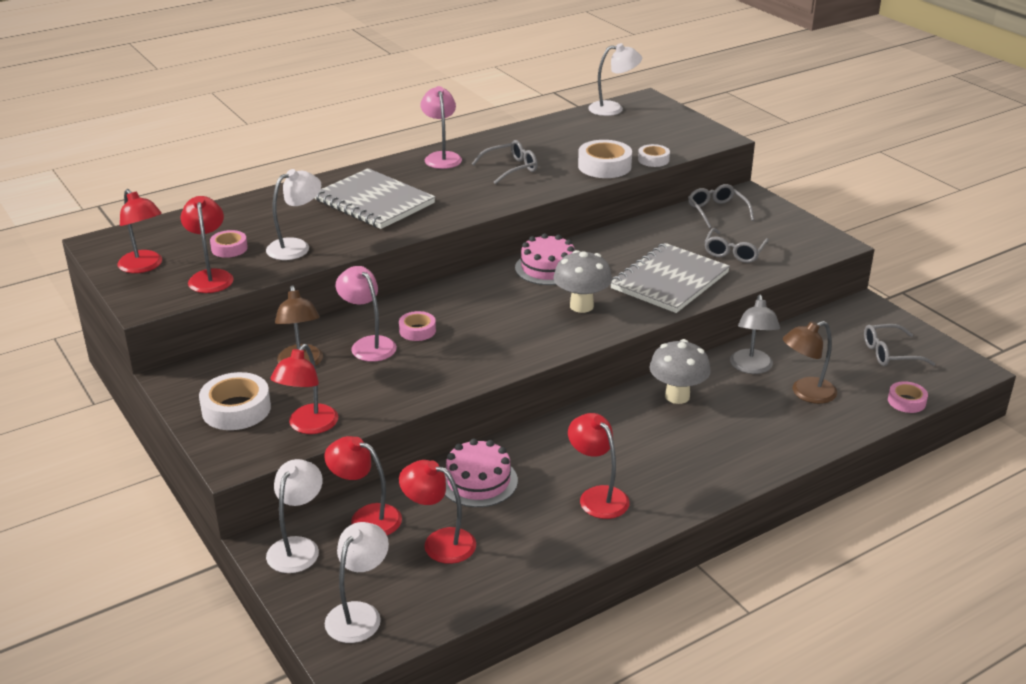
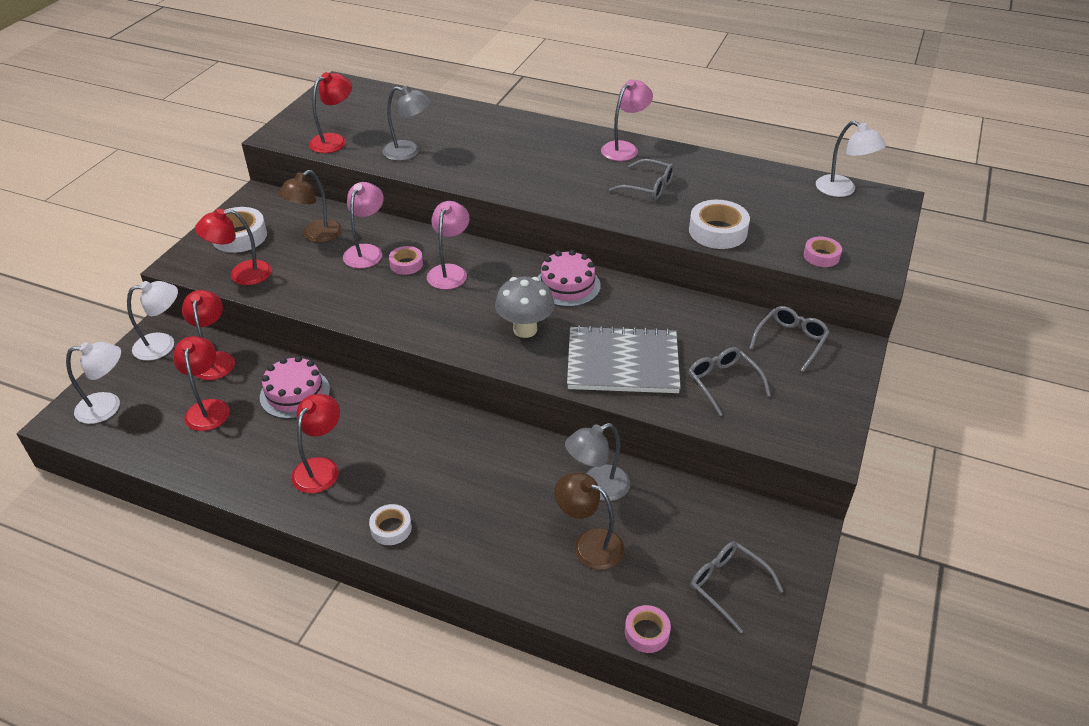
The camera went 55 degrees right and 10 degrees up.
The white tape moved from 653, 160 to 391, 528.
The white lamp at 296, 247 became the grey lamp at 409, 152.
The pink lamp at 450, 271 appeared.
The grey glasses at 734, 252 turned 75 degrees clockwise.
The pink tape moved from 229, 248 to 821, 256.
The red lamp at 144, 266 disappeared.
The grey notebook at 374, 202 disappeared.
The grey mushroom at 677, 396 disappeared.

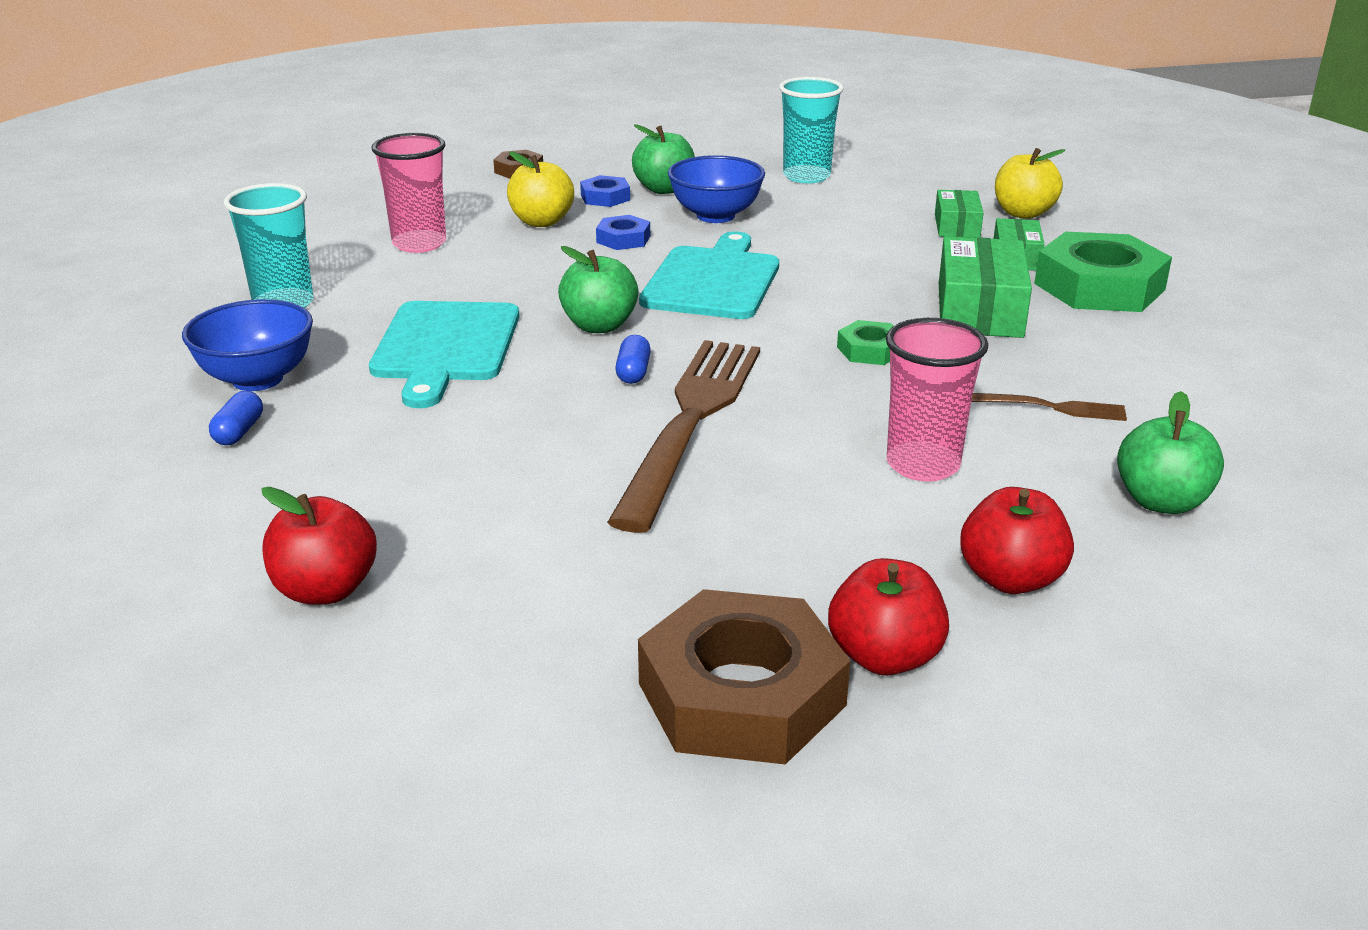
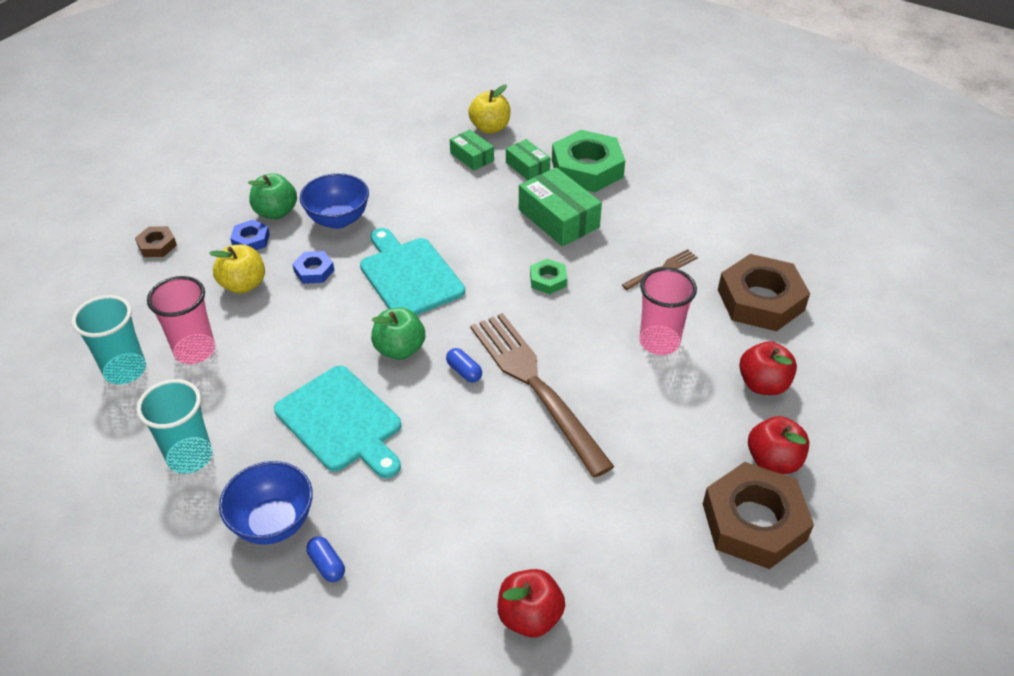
The camera went 45 degrees left and 15 degrees up.
The turquoise cup moved from 806, 176 to 125, 370.
The green apple at 1161, 502 was replaced by the brown nut at 760, 300.

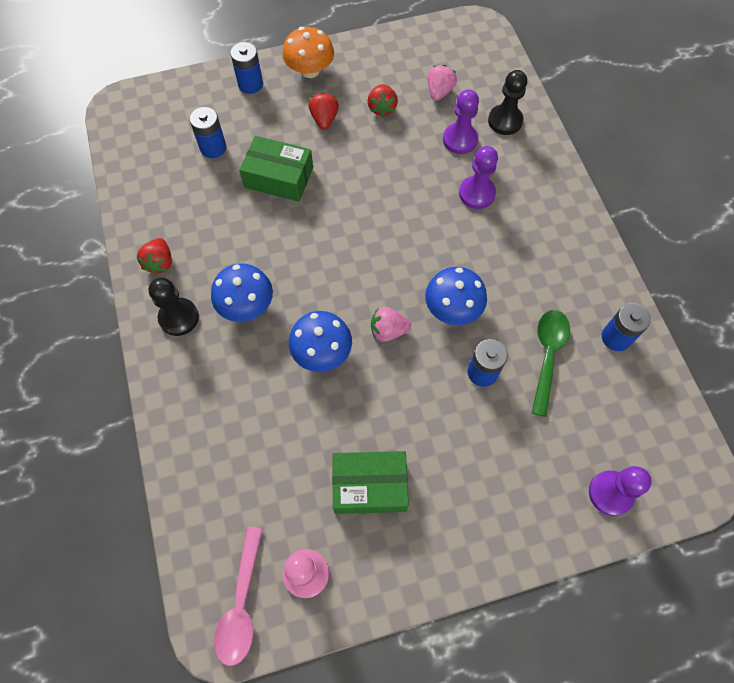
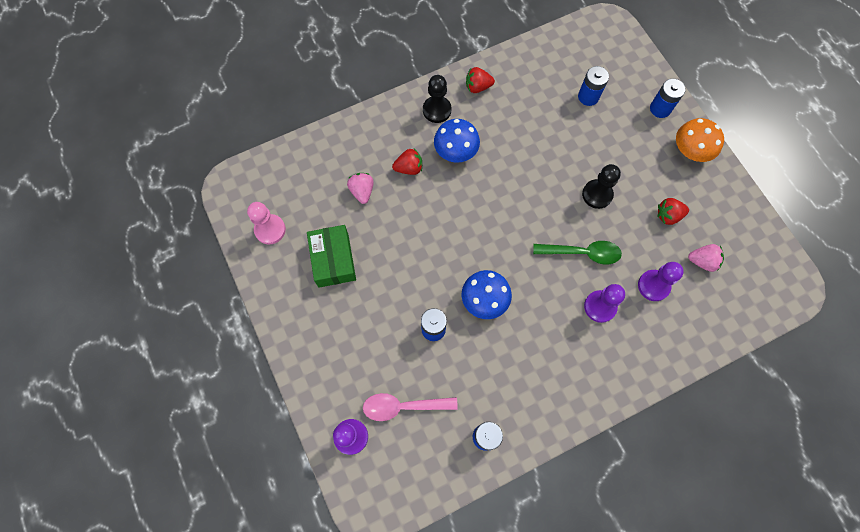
The camera went 80 degrees right and 5 degrees up.
The pink strawberry moved from 388, 330 to 362, 191.
The pink spoon moved from 241, 604 to 403, 406.
The red strawberry moved from 324, 119 to 409, 168.
The green spoon moved from 547, 355 to 582, 253.
The black pawn moved from 505, 121 to 597, 194.
The green box at 279, 177 disappeared.
The blue mushroom at 322, 352 disappeared.

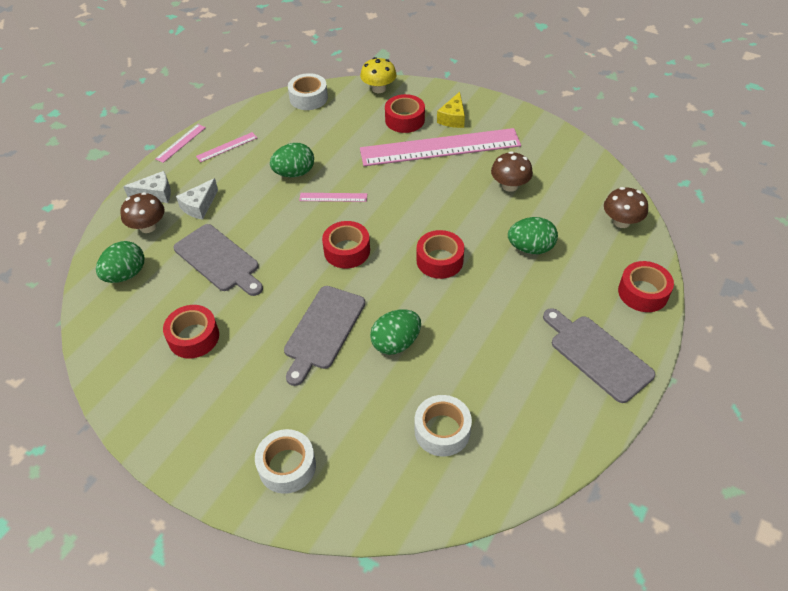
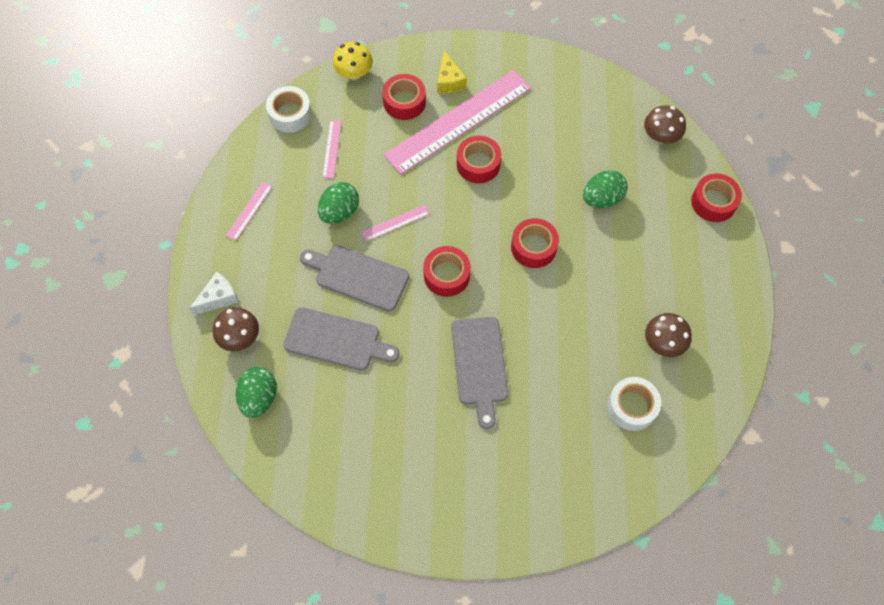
The camera went 30 degrees left and 15 degrees up.
The grey cutting board moved from 597, 355 to 358, 276.
The pink ruler moved from 181, 143 to 332, 149.
The red tape moved from 193, 337 to 478, 164.
The brown mushroom moved from 509, 186 to 663, 343.
The white cheese at 199, 206 disappeared.
The white tape at 287, 466 disappeared.
The green egg at 396, 343 disappeared.

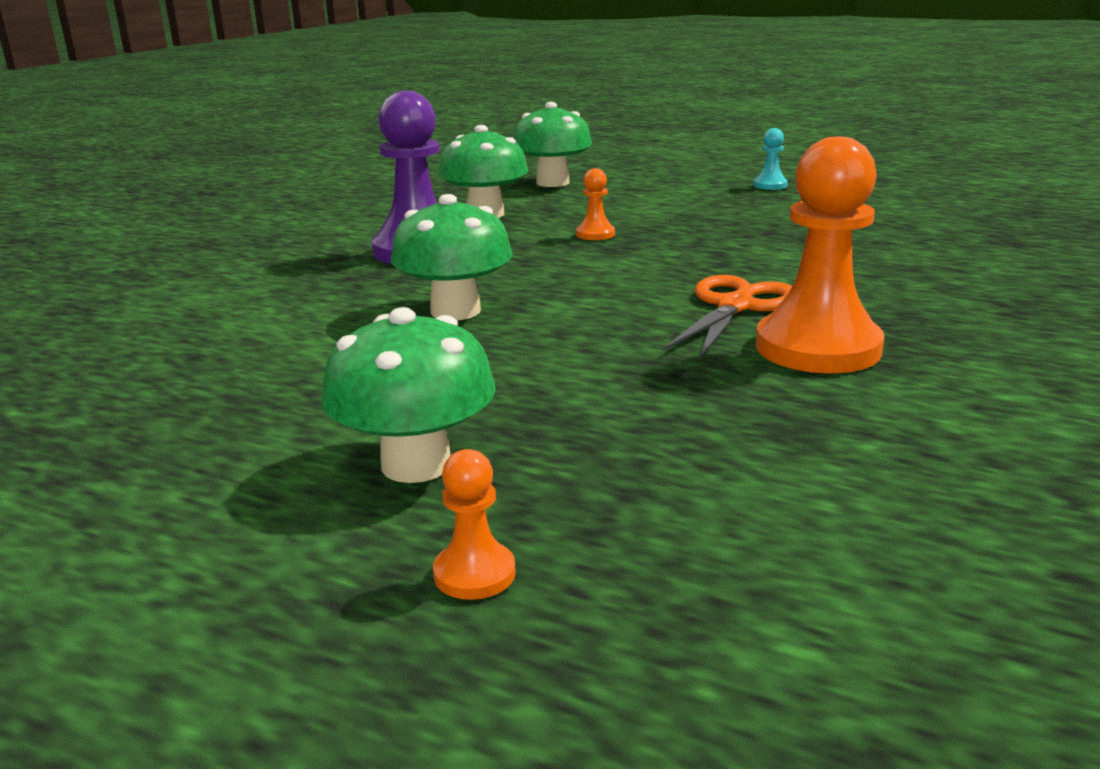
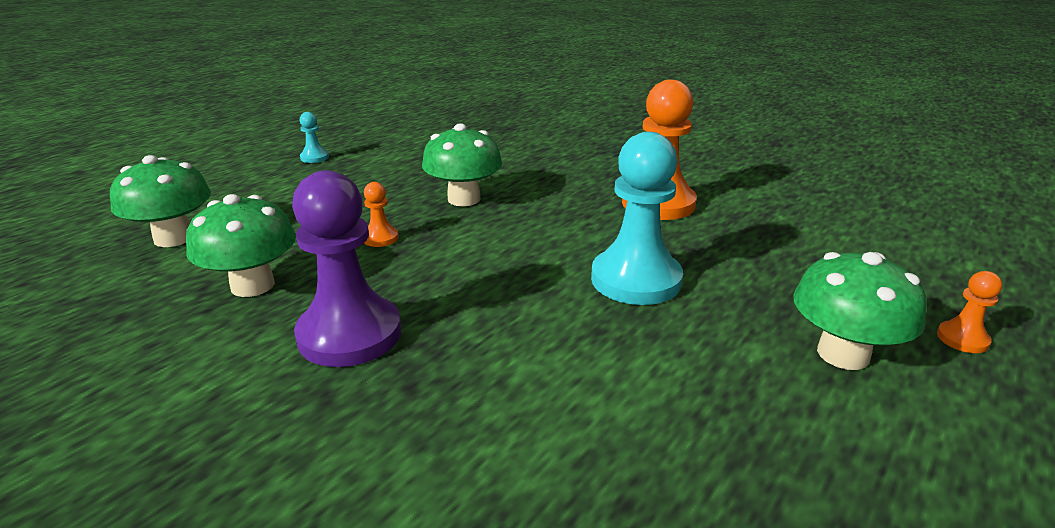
The camera went 80 degrees left and 5 degrees up.
The green mushroom moved from 455, 311 to 464, 199.
The turquoise pawn at 635, 280 appeared.
The orange scissors at 735, 306 disappeared.

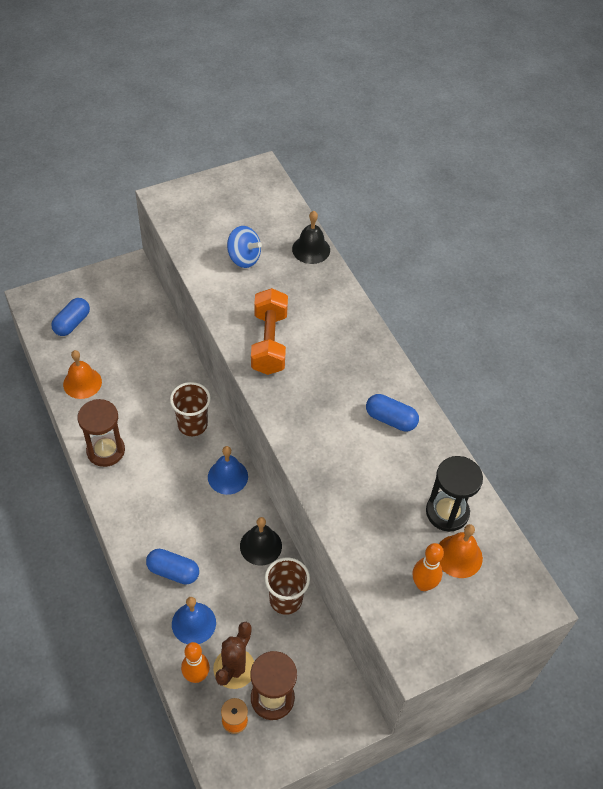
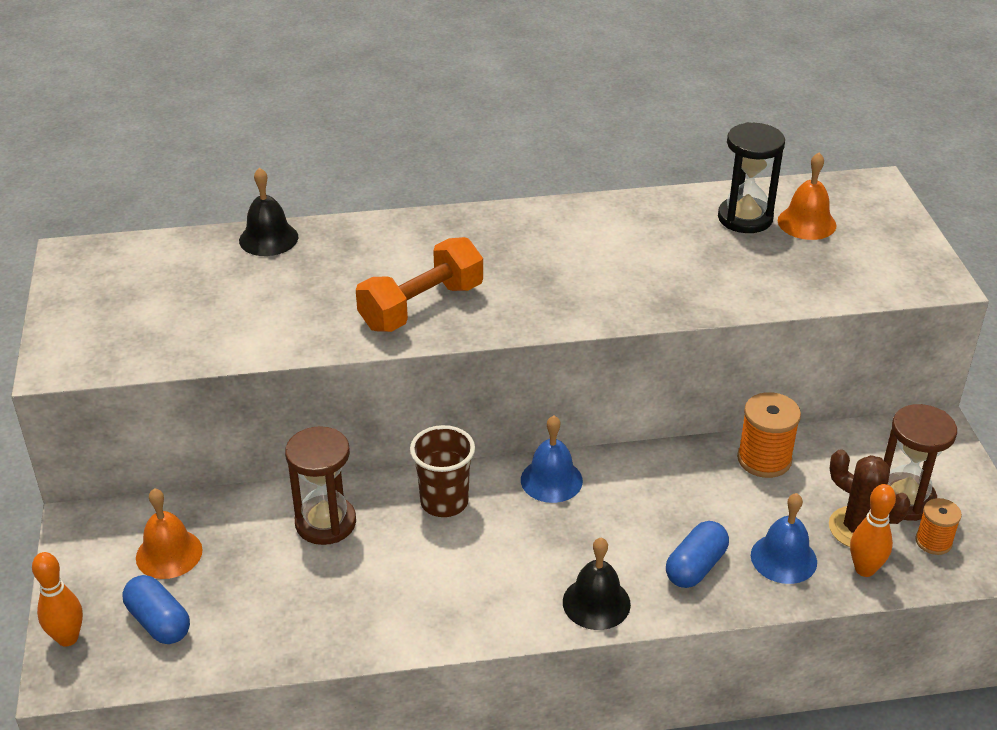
The camera went 70 degrees left and 15 degrees down.
The orange bowling pin moved from 423, 584 to 67, 638.
The orange bell moved from 82, 383 to 169, 553.
The brown hourglass moved from 105, 450 to 325, 523.
The orange dumbbell at 269, 342 turned 60 degrees counterclockwise.
The black bell moved from 260, 546 to 596, 603.
The brown cup at 285, 599 was replaced by the orange spool at 764, 459.
The blue spinning top at 244, 258 disappeared.
The blue capsule at 390, 419 disappeared.

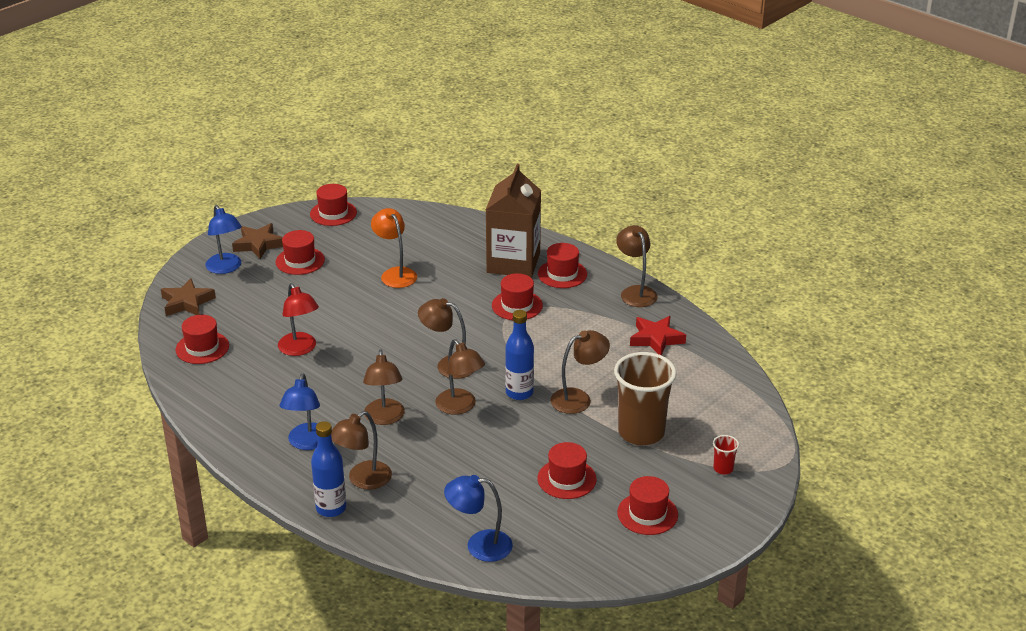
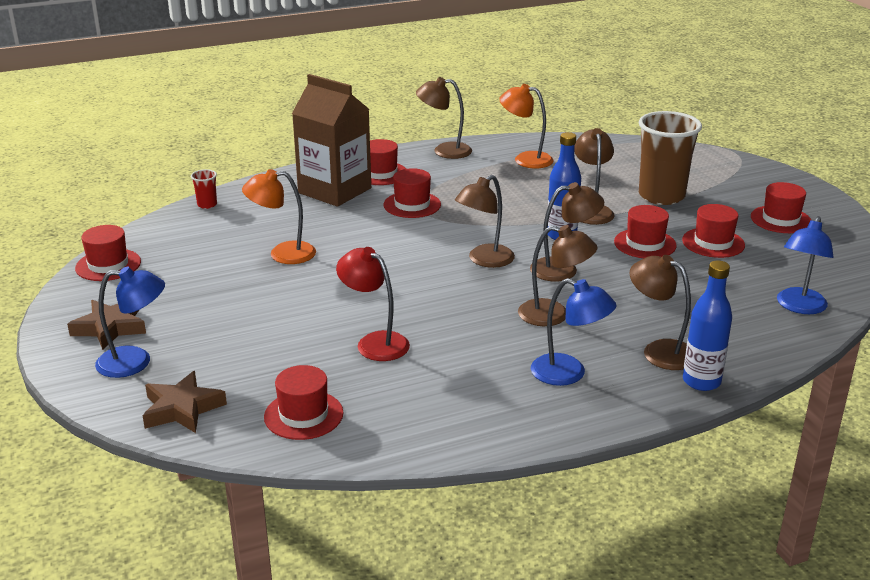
The camera went 65 degrees left and 5 degrees down.
The red cup moved from 723, 469 to 207, 205.
The red lamp at 300, 349 turned 135 degrees counterclockwise.
The red star at 656, 339 was replaced by the orange lamp at 525, 159.
The red hat moved from 300, 261 to 645, 244.
The brown lamp at 363, 480 turned 150 degrees clockwise.

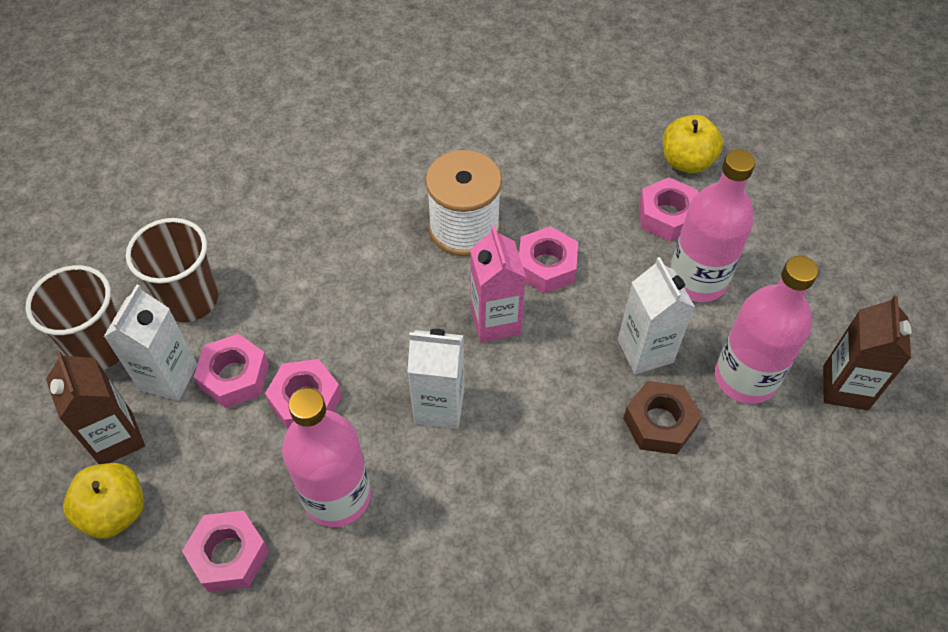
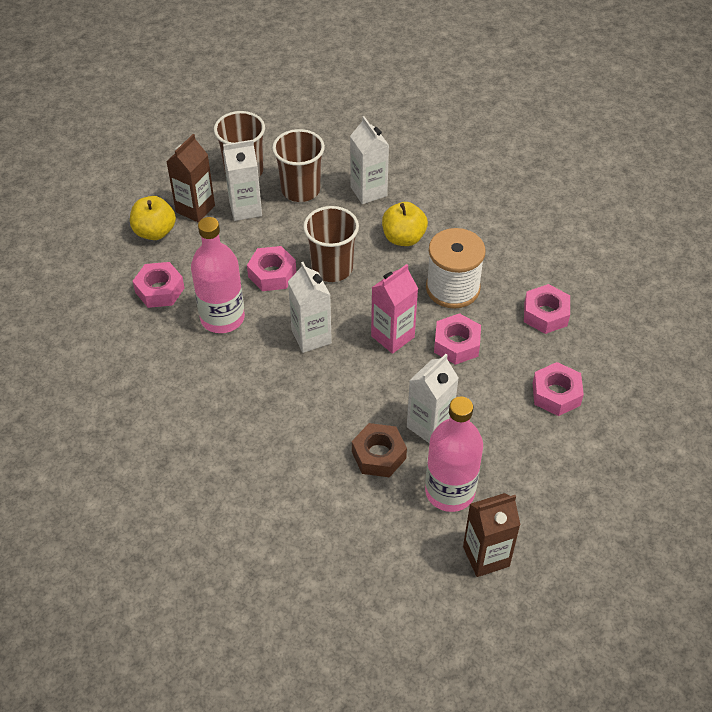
The camera went 60 degrees right and 5 degrees down.
The brown cup at 332, 268 appeared.
The white carton at 368, 191 appeared.
The yellow apple moved from 686, 161 to 403, 238.
The pink nut moved from 234, 376 to 545, 314.
The pink bottle at 697, 280 disappeared.

